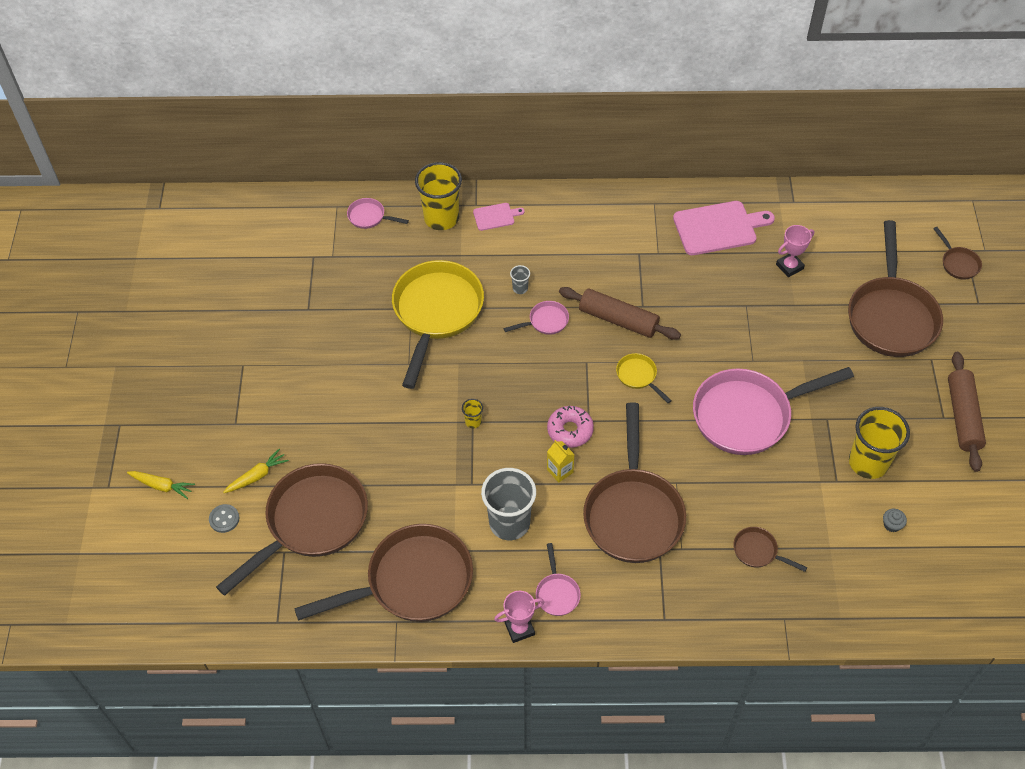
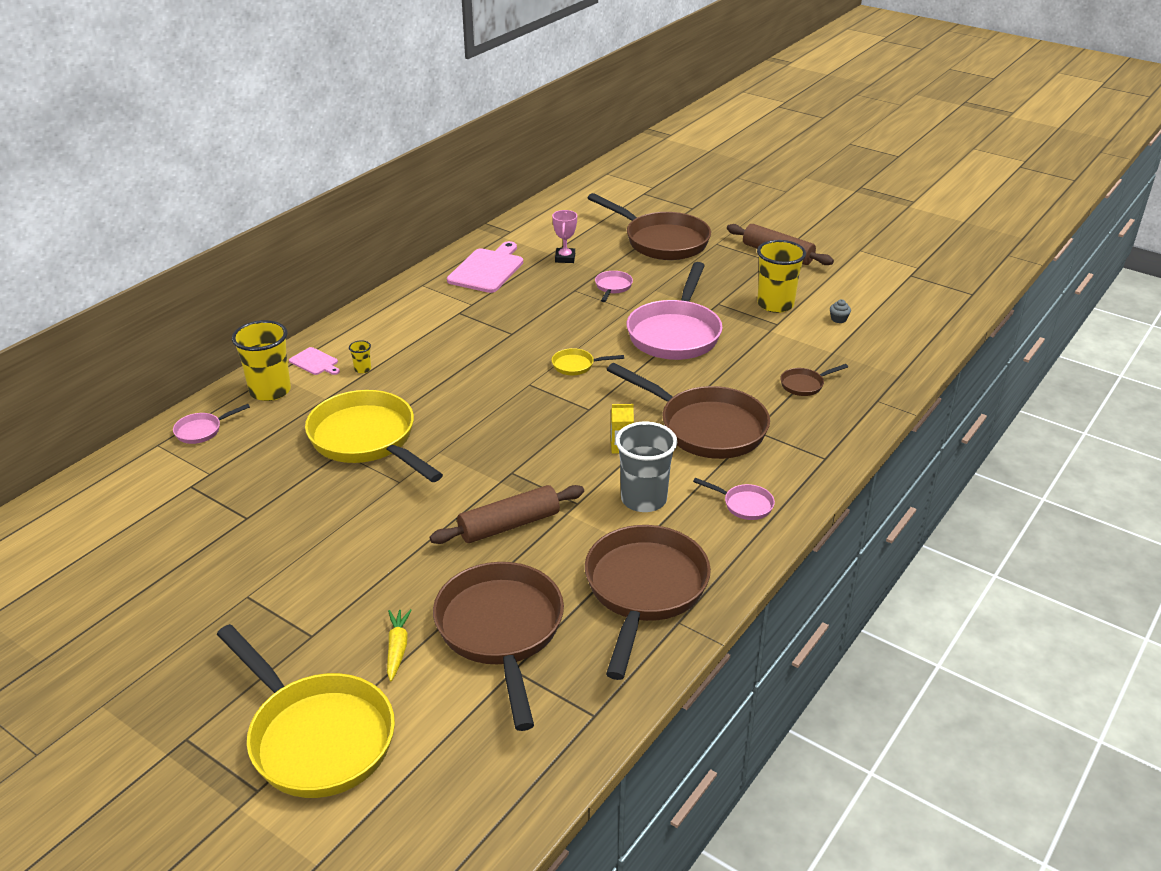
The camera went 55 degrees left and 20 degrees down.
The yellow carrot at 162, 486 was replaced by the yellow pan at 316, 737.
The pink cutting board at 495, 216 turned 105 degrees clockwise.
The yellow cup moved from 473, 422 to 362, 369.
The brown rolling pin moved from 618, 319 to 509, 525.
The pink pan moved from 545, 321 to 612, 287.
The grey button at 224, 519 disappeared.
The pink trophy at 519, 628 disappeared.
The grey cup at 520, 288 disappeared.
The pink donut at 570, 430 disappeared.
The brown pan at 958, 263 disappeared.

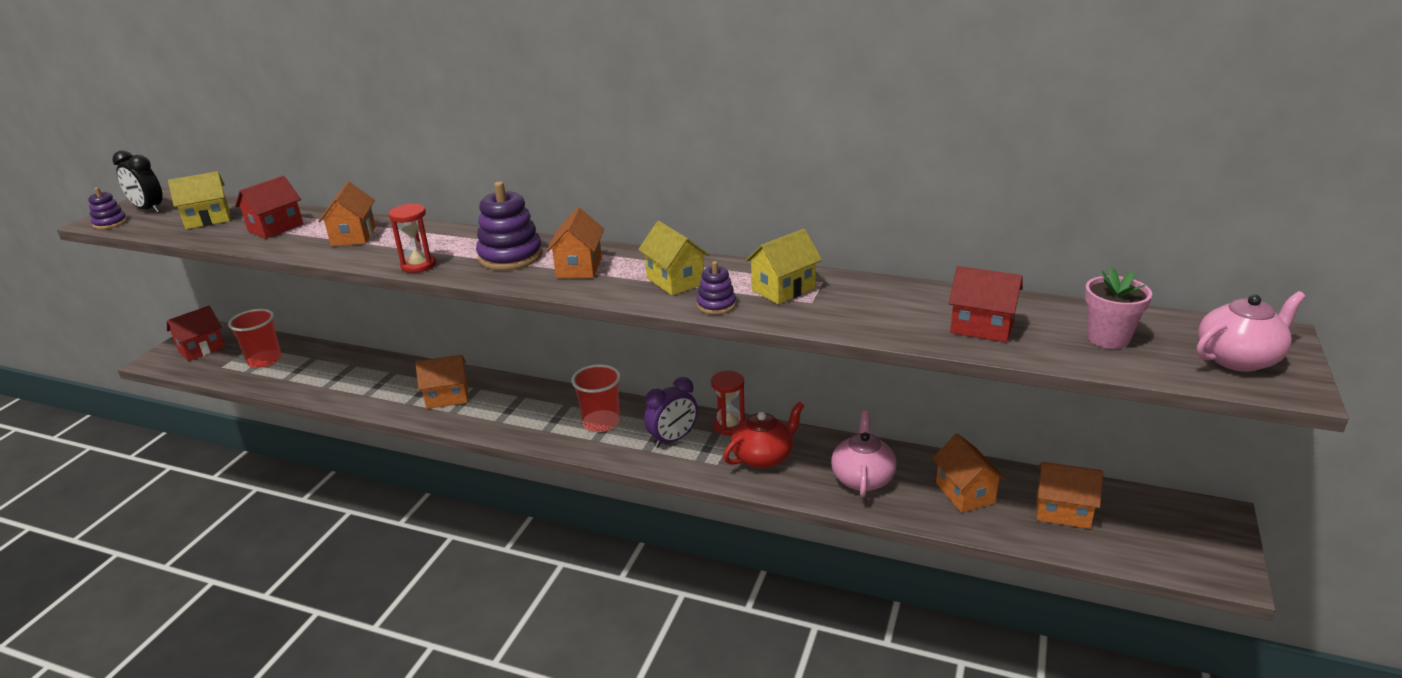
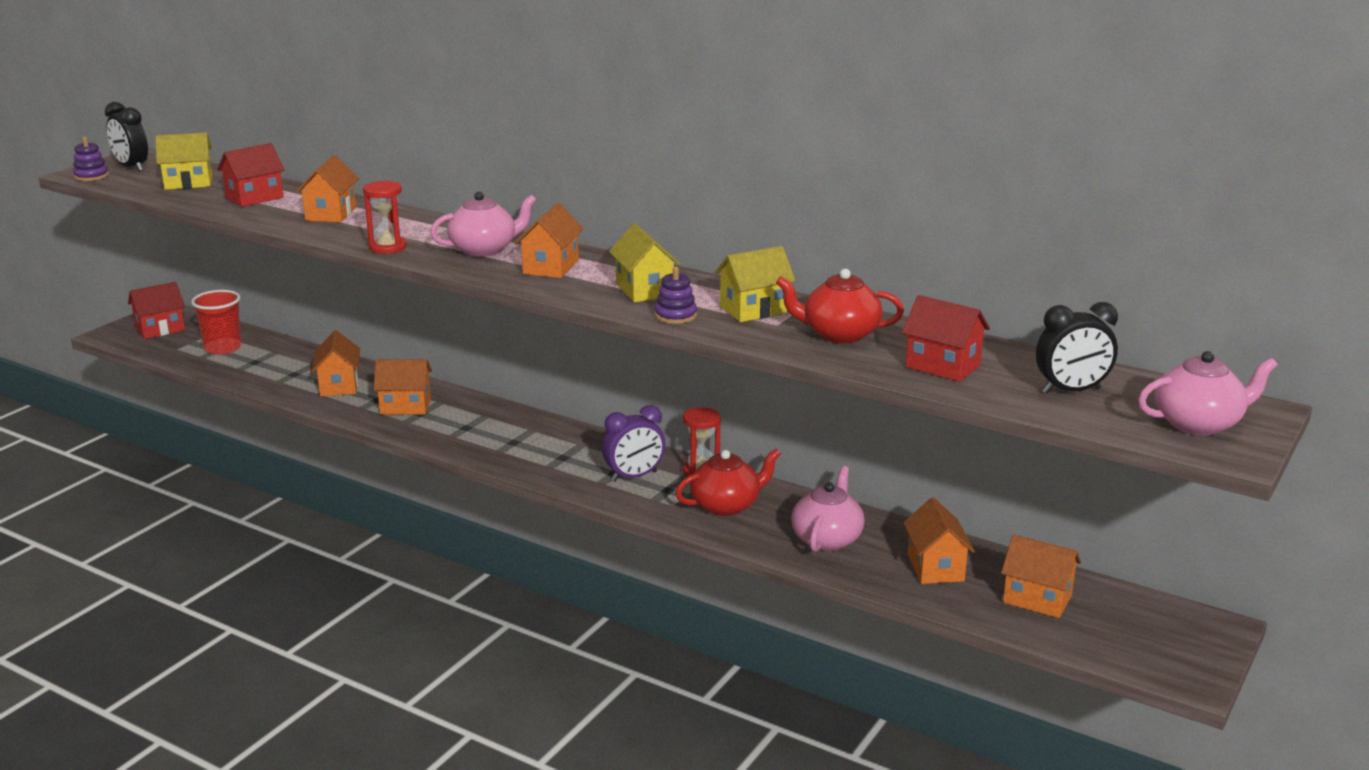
The camera went 10 degrees right and 5 degrees down.
The orange house at 339, 385 appeared.
The purple stacking toy at 510, 256 was replaced by the pink teapot at 484, 250.
The red teapot at 839, 334 appeared.
The pink flower pot at 1108, 338 was replaced by the black clock at 1071, 391.
The red cup at 601, 423 disappeared.

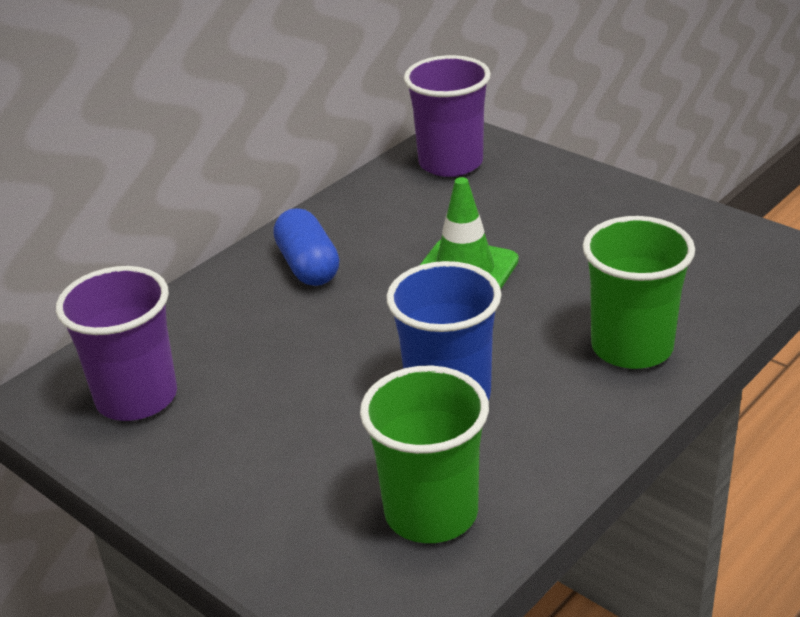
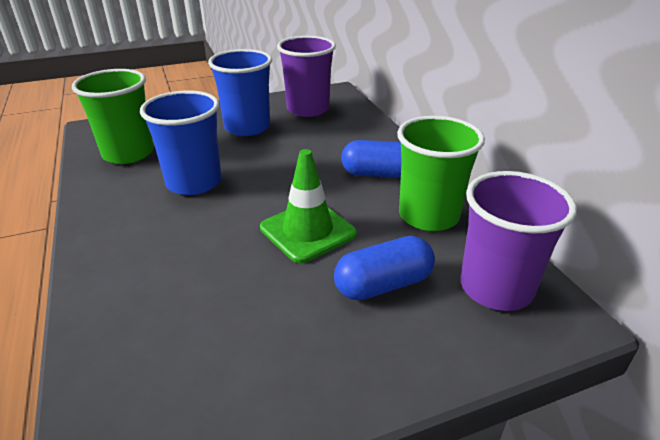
The camera went 115 degrees right and 0 degrees up.
The blue cup at 247, 127 appeared.
The blue capsule at 383, 285 appeared.
The green cup moved from 632, 347 to 428, 216.

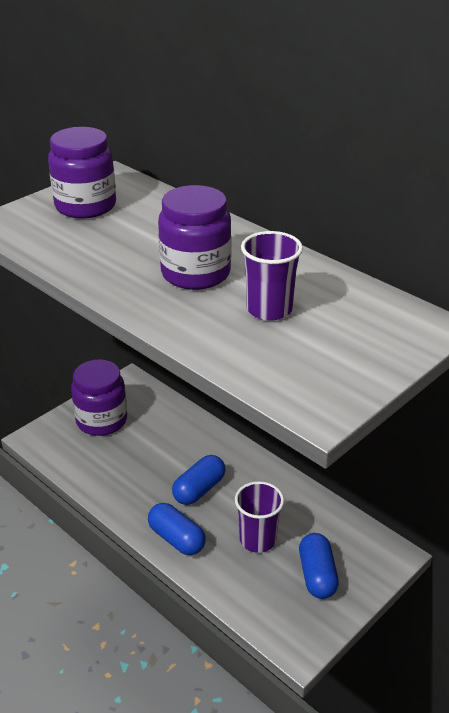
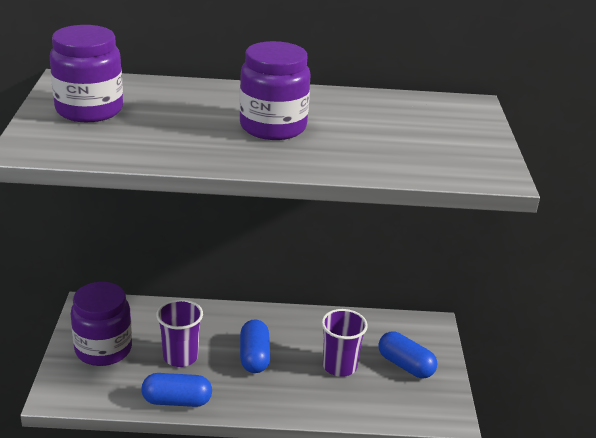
The camera went 45 degrees left and 5 degrees down.
The blue capsule moved from 176, 539 to 177, 401.
The purple cup moved from 269, 309 to 180, 357.

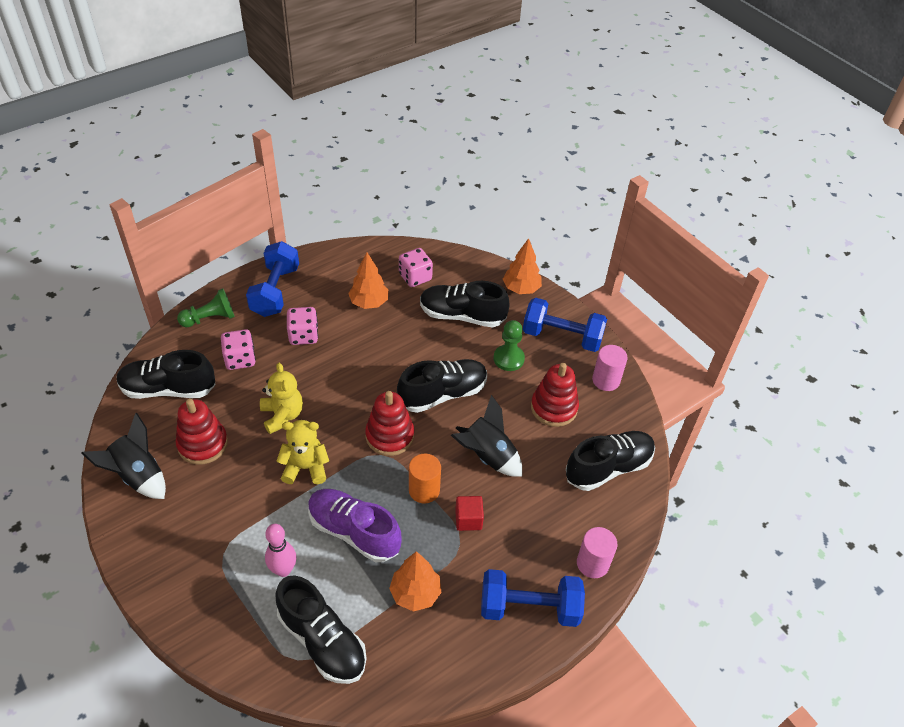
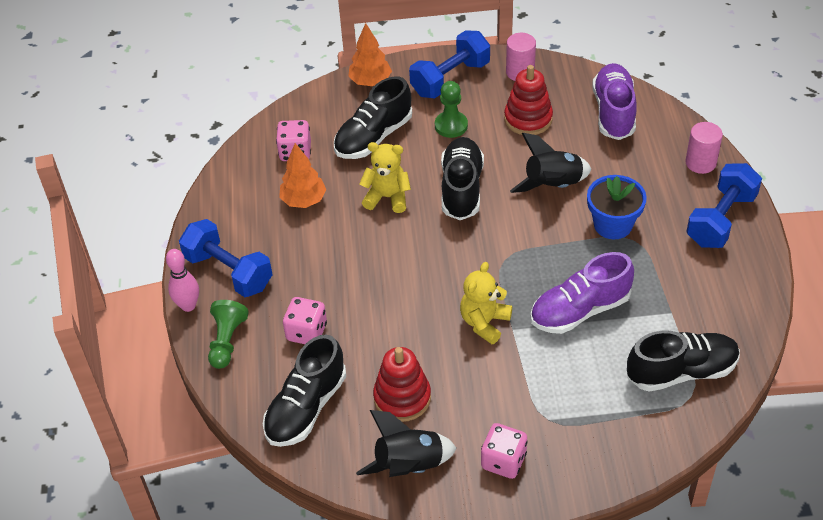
The camera went 55 degrees left and 0 degrees up.
The pink bowling pin moved from 283, 570 to 188, 305.
The yellow teddy bear moved from 282, 415 to 387, 197.
The pink dice moved from 303, 335 to 503, 461.
The red cube at 468, 519 was replaced by the blue flower pot at 613, 225.
The black shoe at 608, 468 became the purple shoe at 613, 112.
The red stacking toy at 389, 436 disappeared.
The orange tree at 415, 593 disappeared.
The orange cylinder at 424, 490 disappeared.

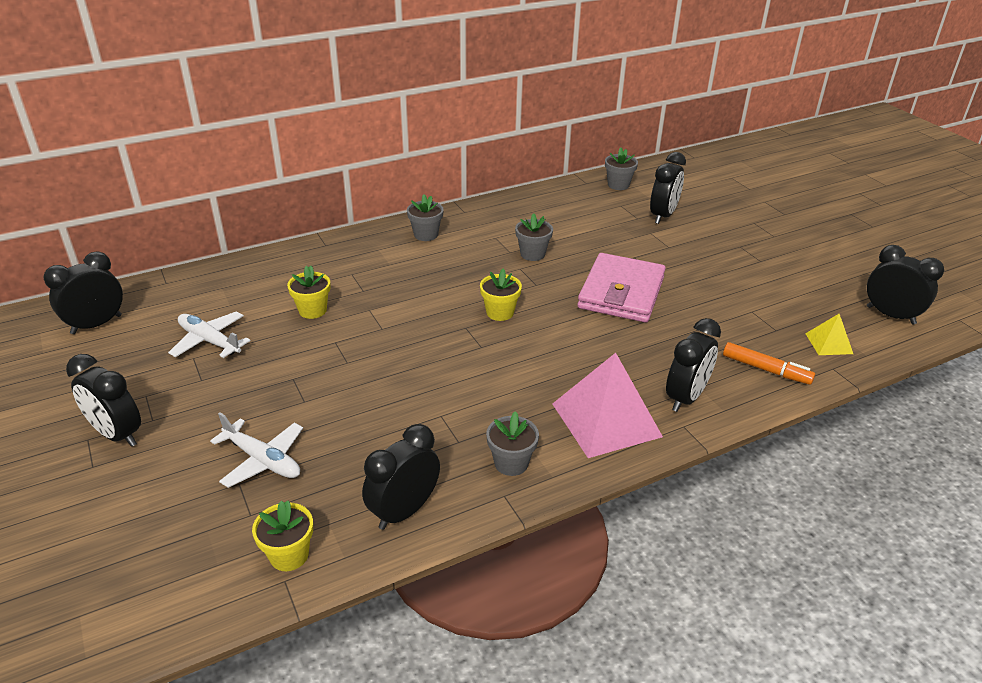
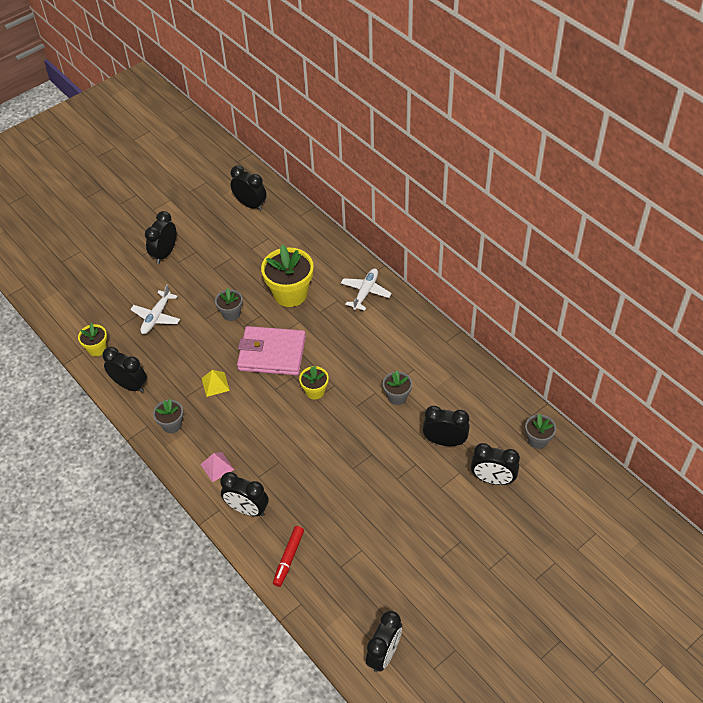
The camera went 80 degrees right and 15 degrees up.
The pink pyramid at 606, 419 changed to 0.49 times the size.
The yellow pyramid moved from 828, 343 to 215, 384.
The grey flower pot moved from 426, 235 to 231, 313.
The pink wallet moved from 621, 293 to 272, 353.
The yellow flower pot at 312, 310 changed to 1.89 times the size.
The orange marker at 766, 369 became the red marker at 288, 558.
The white plane moved from 209, 341 to 365, 292.
The black clock at 444, 441 appeared.

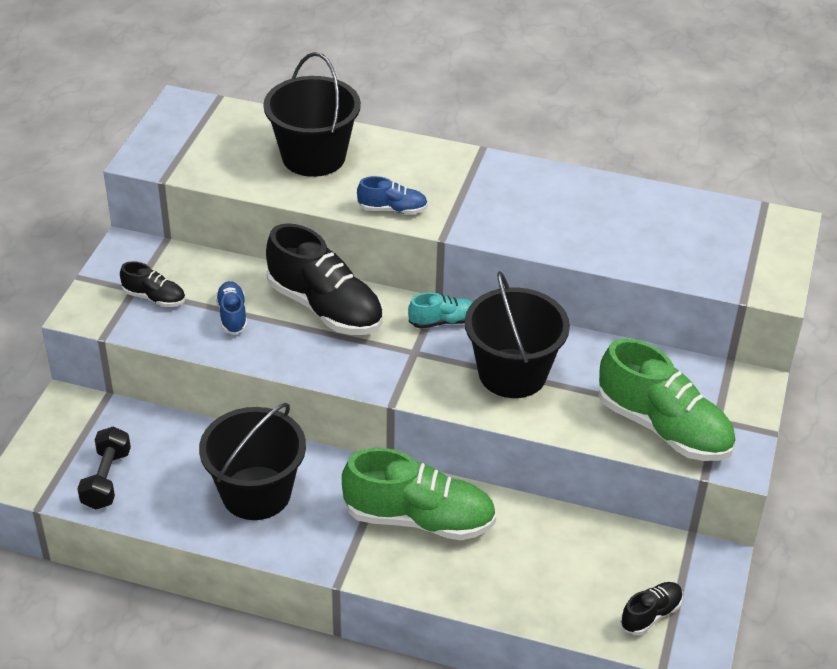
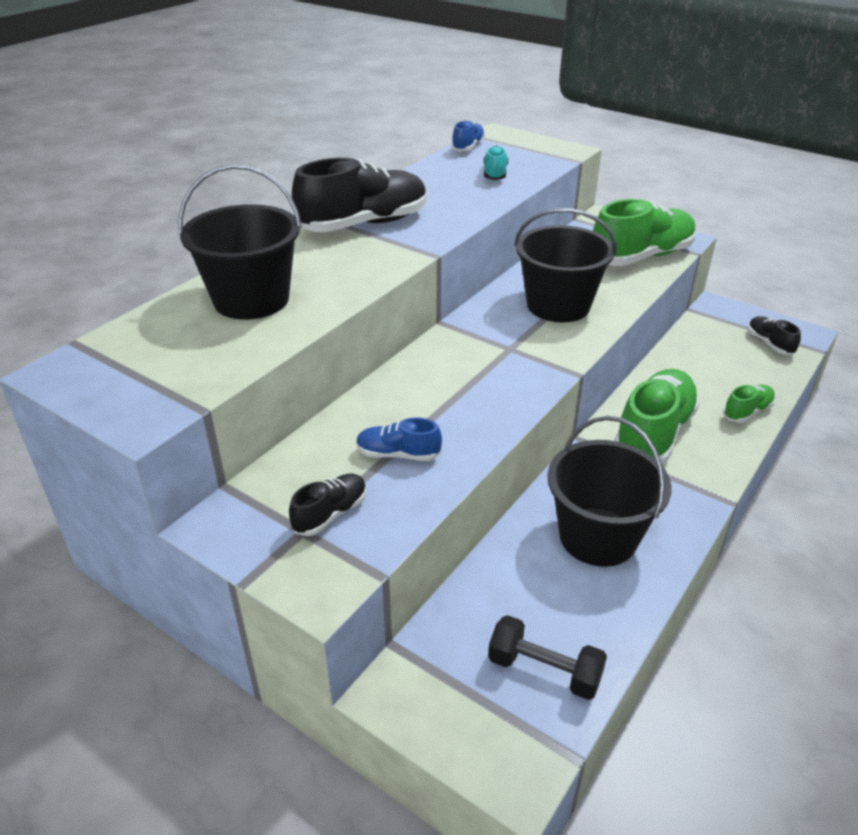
The camera went 70 degrees left and 5 degrees down.
The black shoe moved from 325, 307 to 364, 224.
The blue shoe moved from 392, 209 to 468, 147.
The turquoise shoe moved from 443, 321 to 495, 174.
The green shoe at 747, 412 appeared.

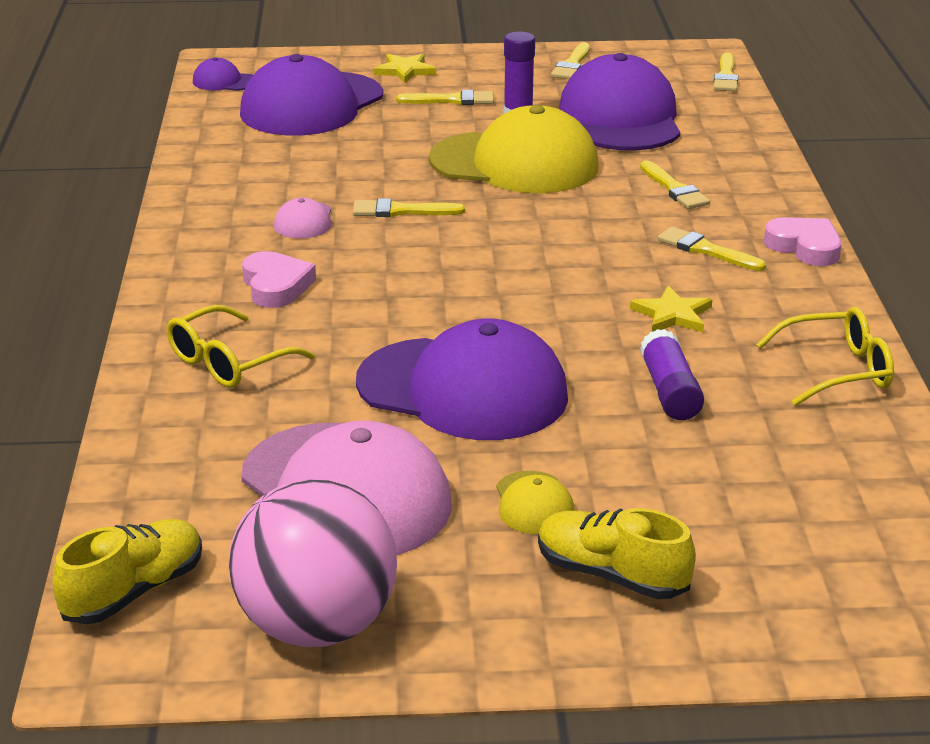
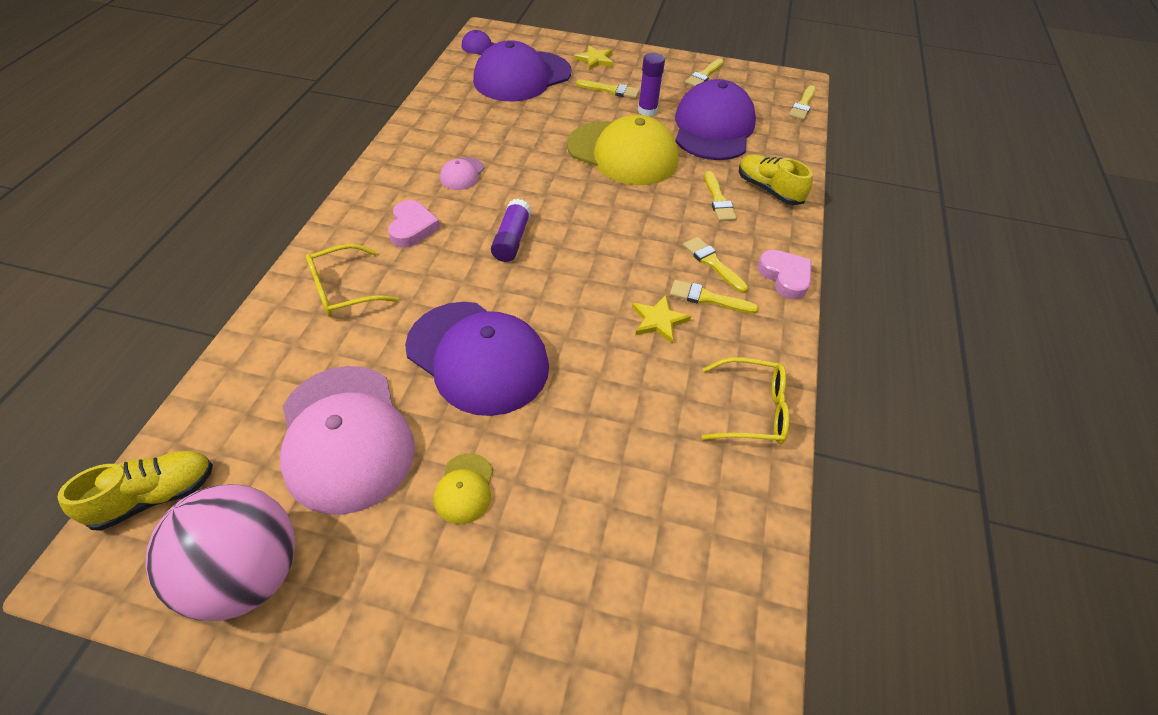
The camera went 15 degrees right and 20 degrees up.
The purple glue stick moved from 670, 391 to 512, 239.
The yellow brush moved from 401, 211 to 707, 298.
The yellow shoe moved from 611, 575 to 768, 190.

